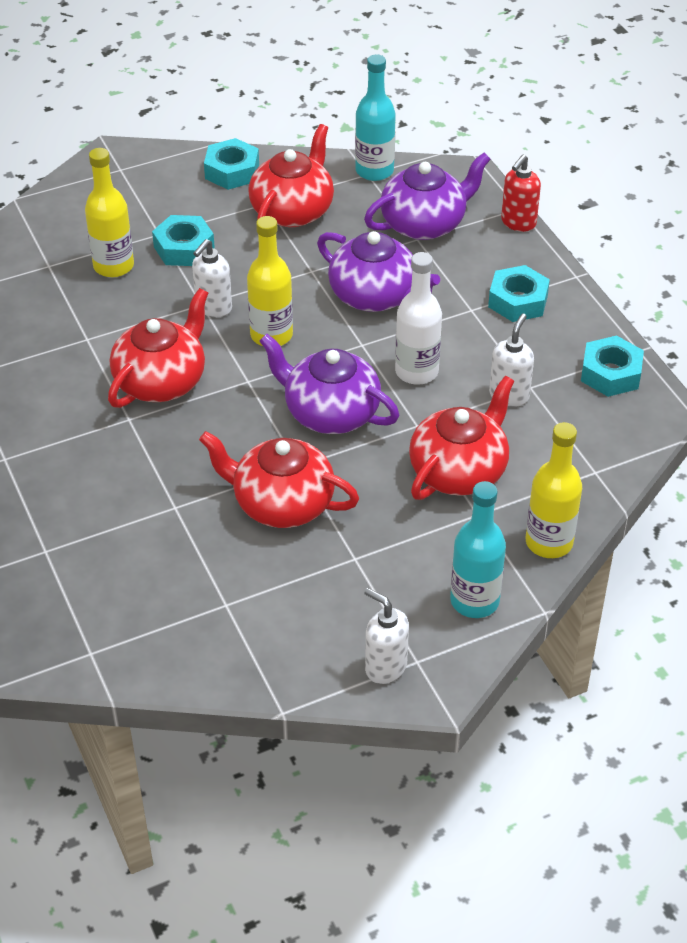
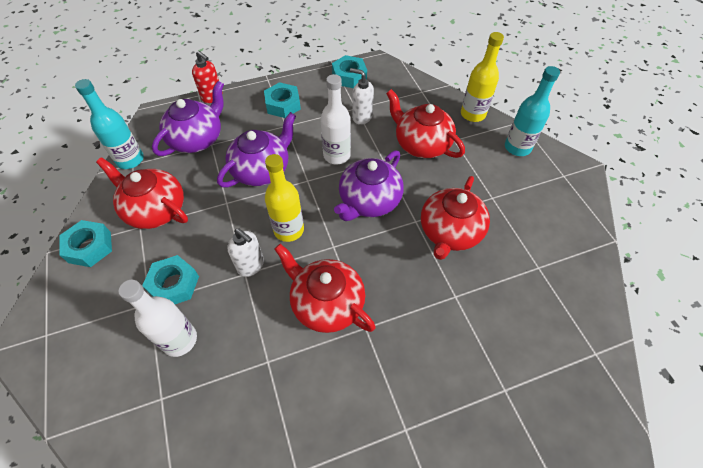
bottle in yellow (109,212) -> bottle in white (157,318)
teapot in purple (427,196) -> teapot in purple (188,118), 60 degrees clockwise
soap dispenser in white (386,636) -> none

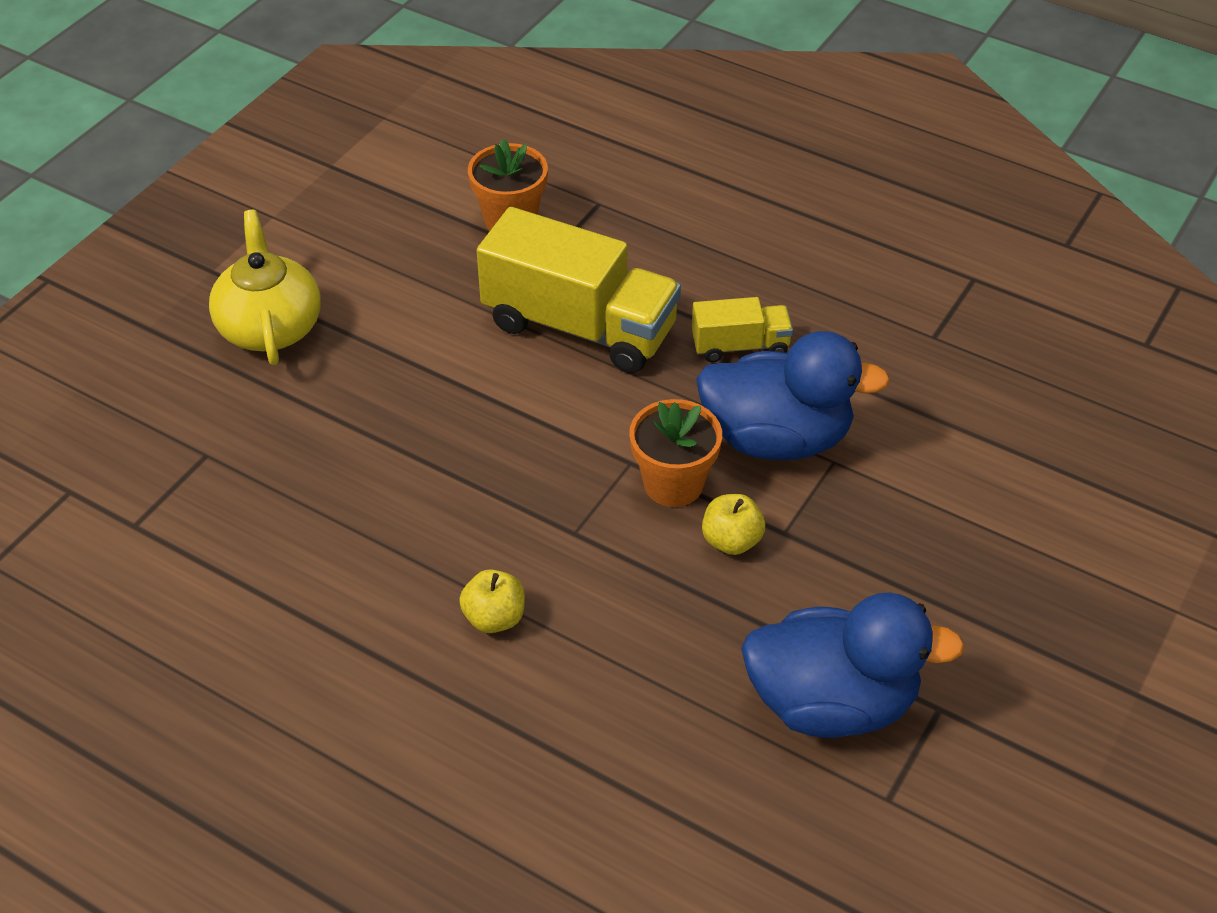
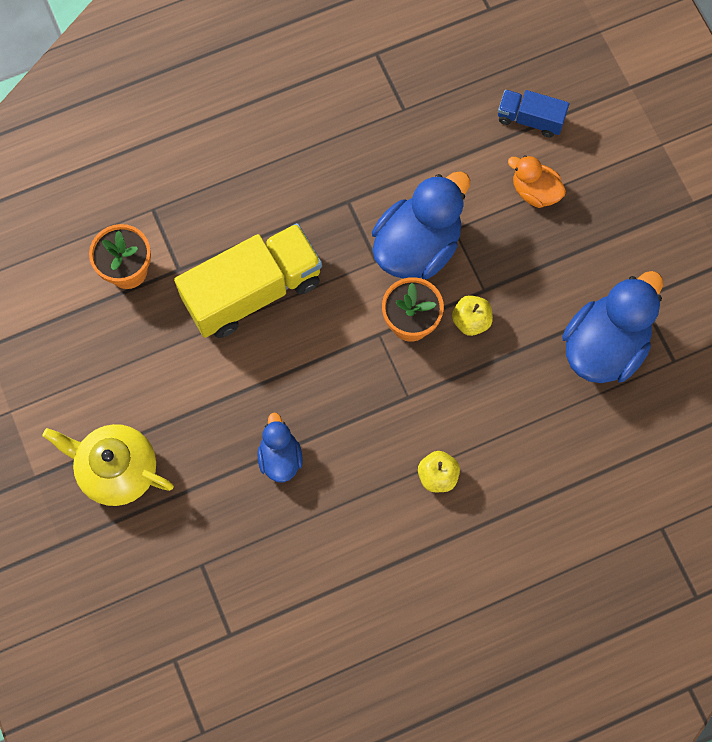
truck in yellow (742,329) -> none
none -> duck in blue (280,447)
none -> truck in blue (533,114)
none -> duck in orange (537,181)

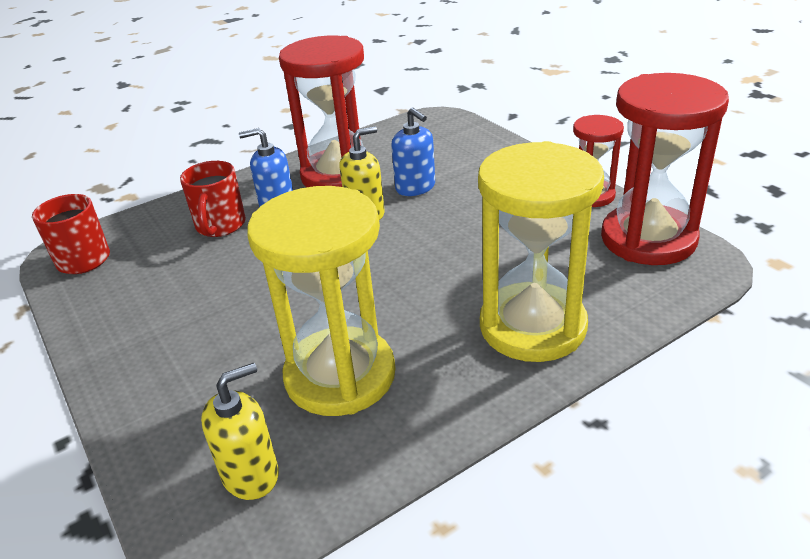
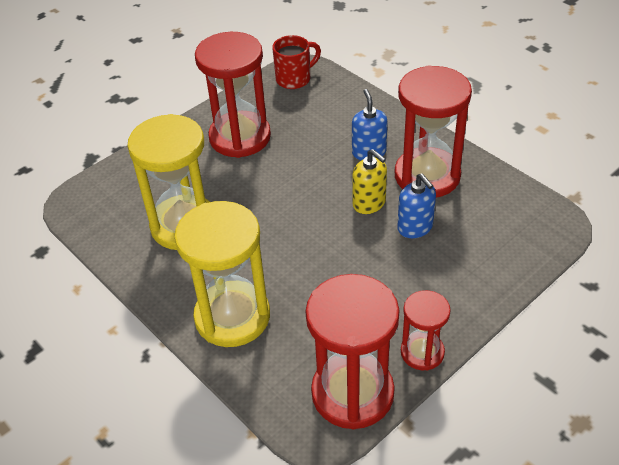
mug in red (213,199) -> none
soap dispenser in yellow (240,431) -> none
soap dispenser in blue (413,152) -> soap dispenser in blue (416,205), 75 degrees counterclockwise
none -> hourglass in red (233,95)

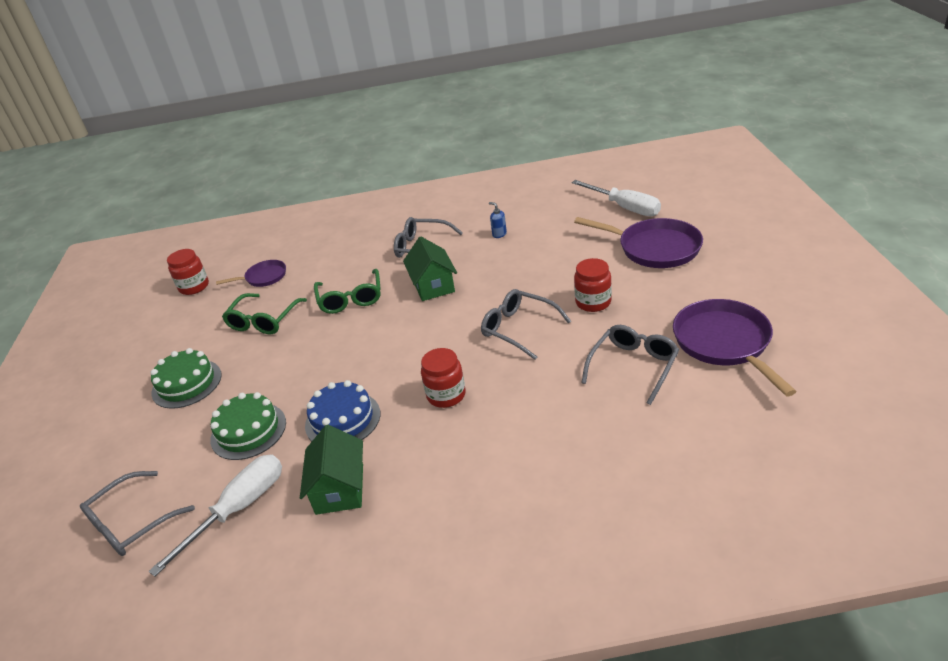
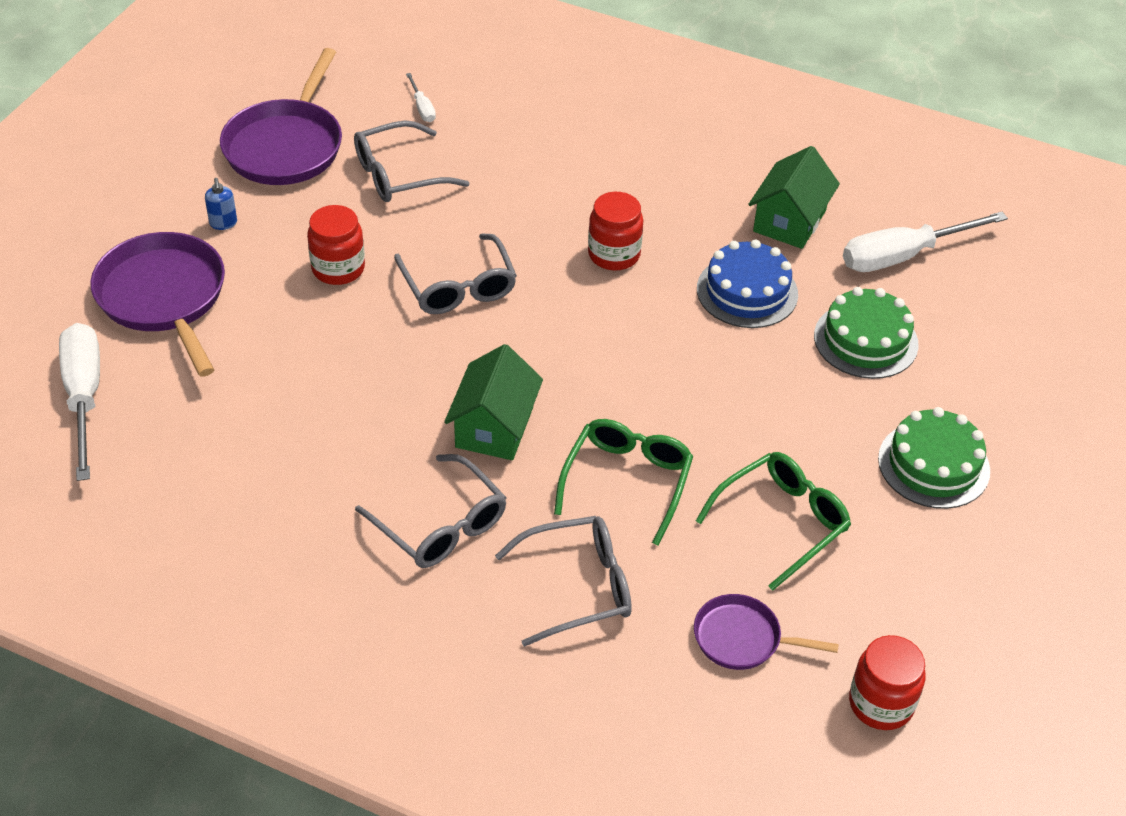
glasses in grey (137,513) -> glasses in grey (563,581), move
soap dispenser in blue (498,220) -> soap dispenser in blue (221,204), move
none -> screwdriver in white (421,97)

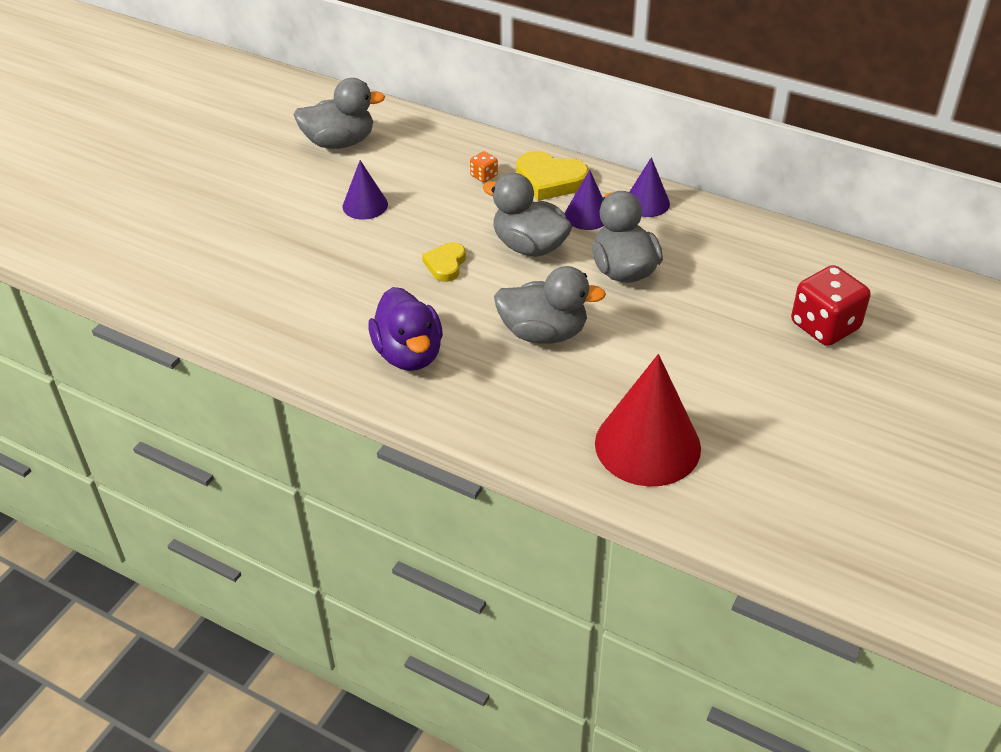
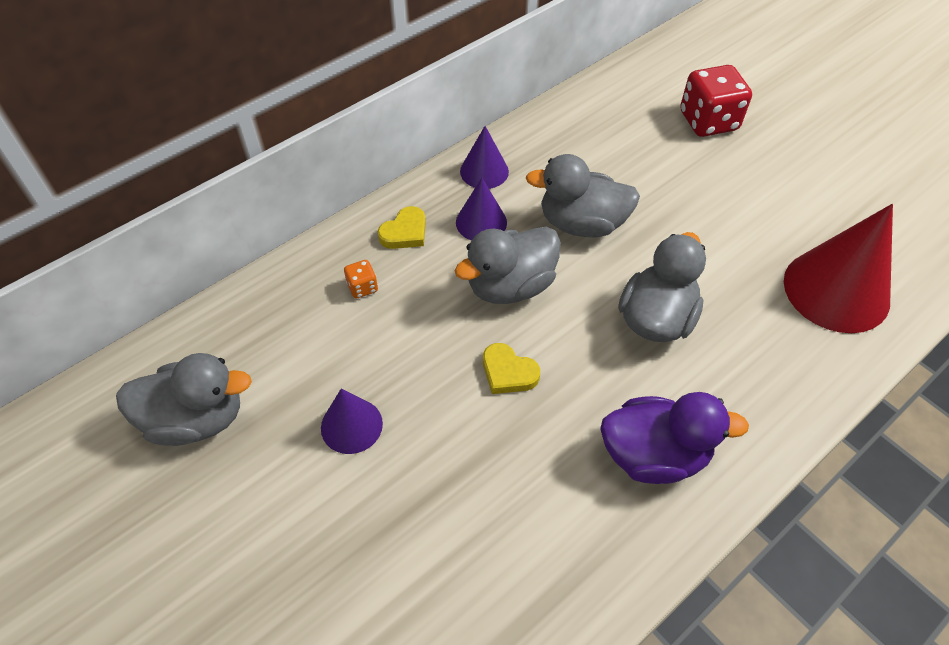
duck in grey (339,113) -> duck in grey (184,399), 75 degrees clockwise
heart in yellow (553,176) -> heart in yellow (402,227), x0.63

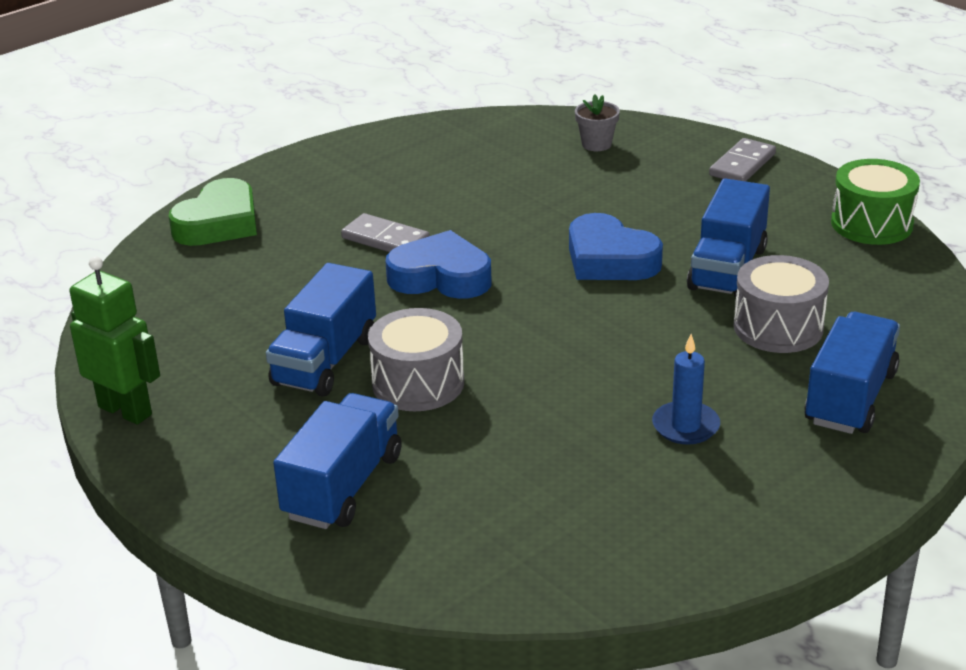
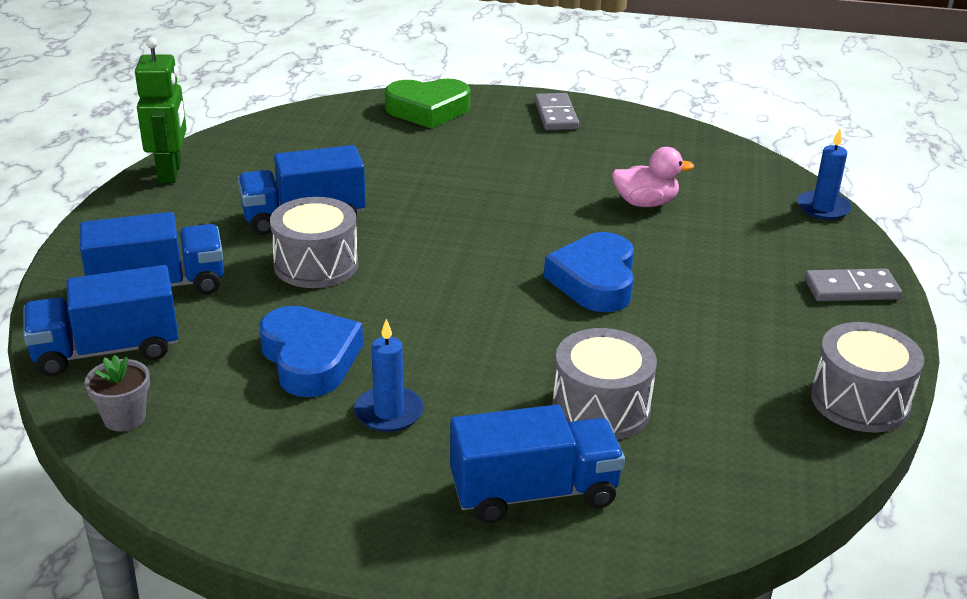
domino in grey (385,232) -> domino in grey (557,111), move
heart in blue (438,264) -> heart in blue (311,351), move
flower pot in grey (597,123) -> flower pot in grey (117,393), move
truck in blue (728,237) -> truck in blue (101,320), move
drum in green (875,202) -> drum in grey (867,377)
none -> duck in pink (653,177)
none -> candle in blue (824,174)

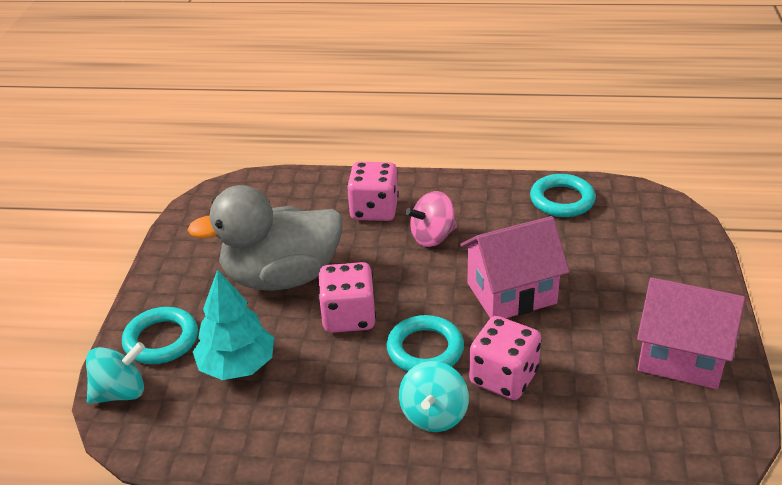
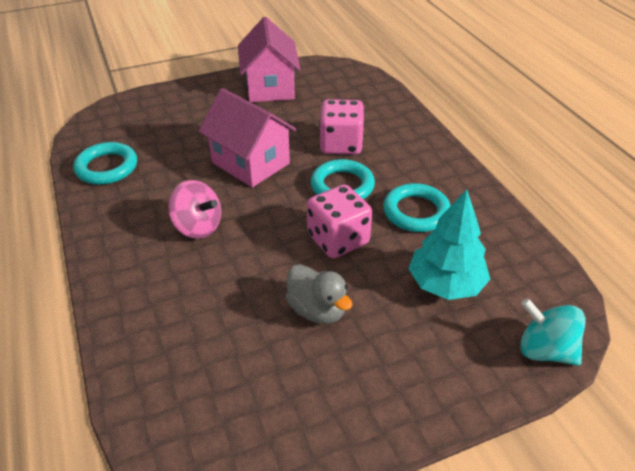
ring in turquoise (160,335) -> ring in turquoise (416,207), move
duck in grey (265,238) -> duck in grey (319,294), x0.50
dice in pink (373,191) -> none
spinning top in turquoise (434,396) -> none

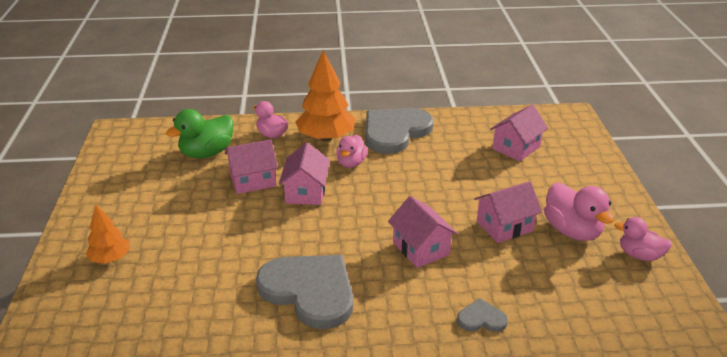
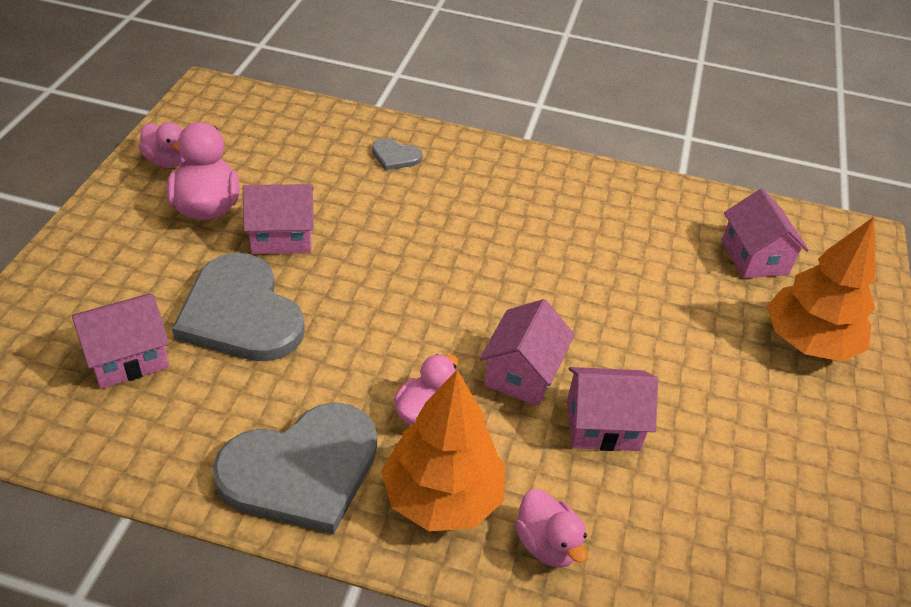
tree in orange (107,234) -> tree in orange (821,289), x1.76
duck in green (200,133) -> none
heart in grey (304,292) -> heart in grey (238,307), move
house in pink (423,232) -> house in pink (765,233), move

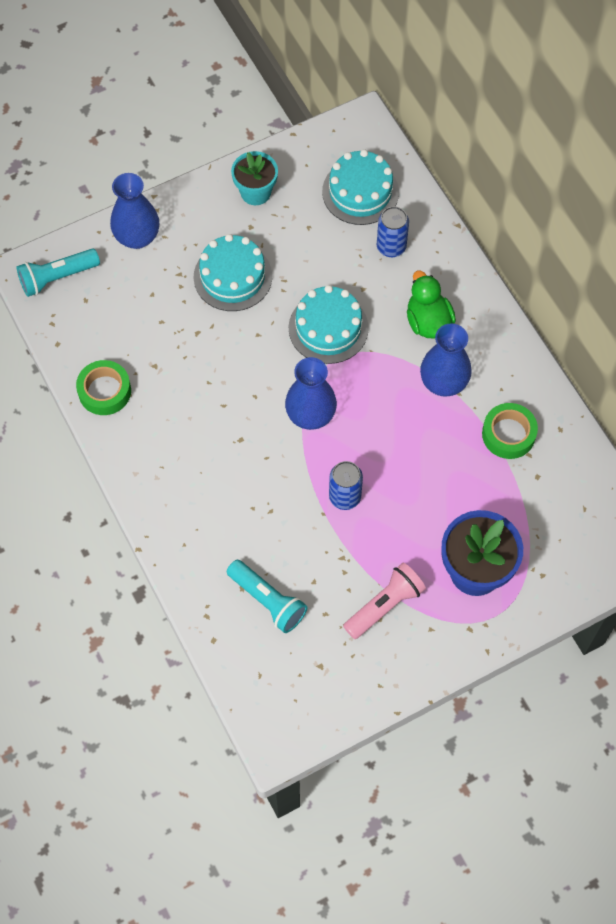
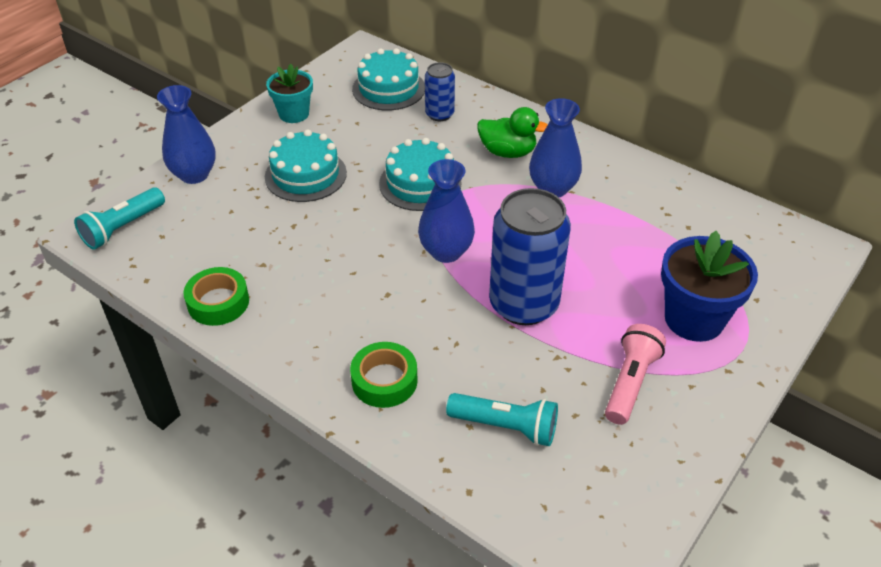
can in blue (346,485) -> can in blue (530,256), x1.94
duck in green (431,305) -> duck in green (512,132), 150 degrees clockwise
tape in green (510,431) -> tape in green (384,375), move

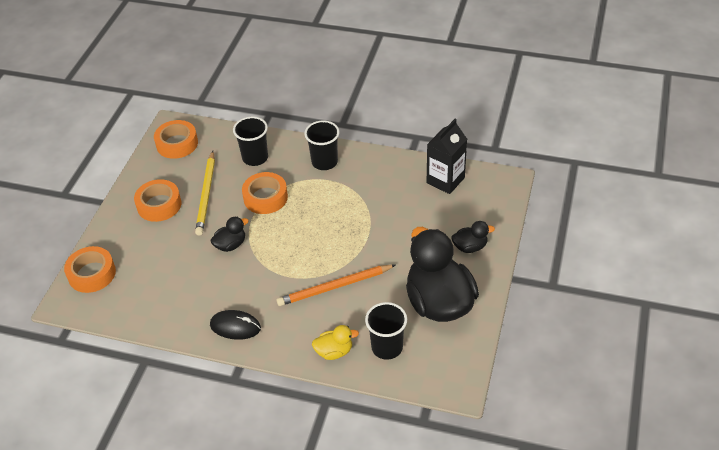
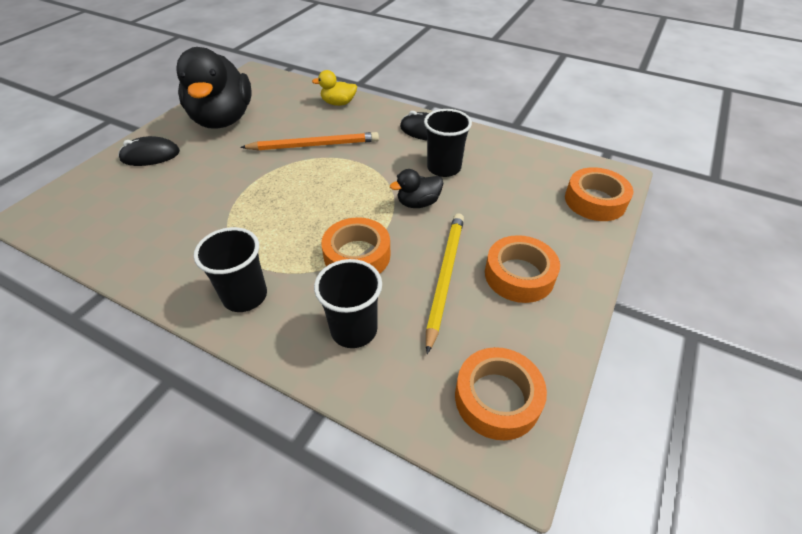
cup in black (386,331) -> cup in black (448,143), move
carton in black (447,156) -> none
duck in black (473,237) -> mouse in black (149,151)

